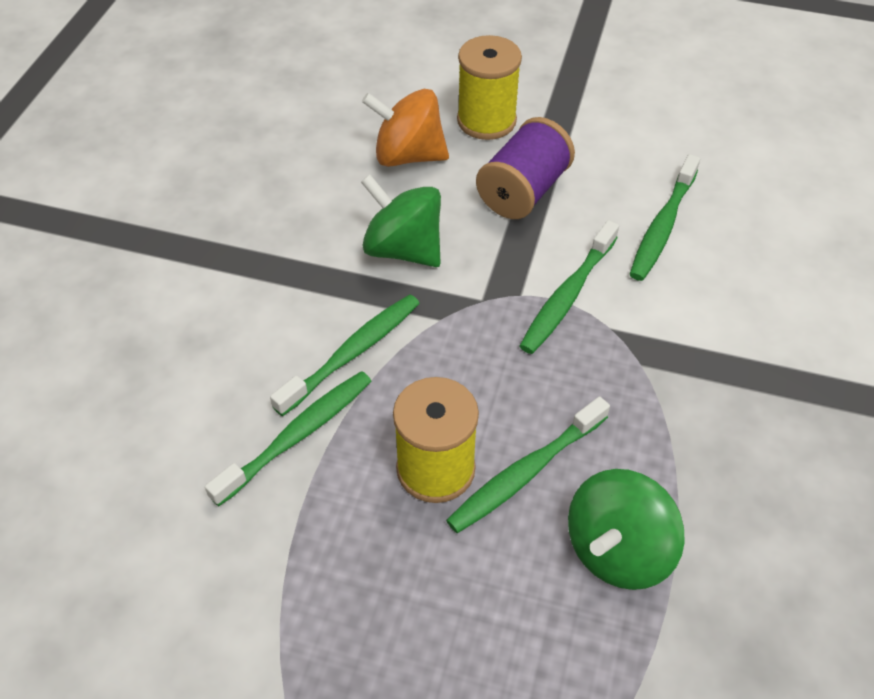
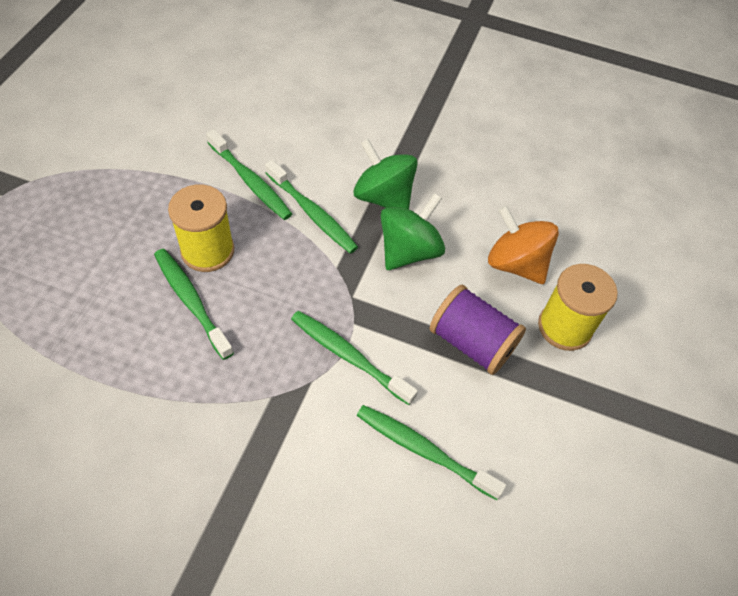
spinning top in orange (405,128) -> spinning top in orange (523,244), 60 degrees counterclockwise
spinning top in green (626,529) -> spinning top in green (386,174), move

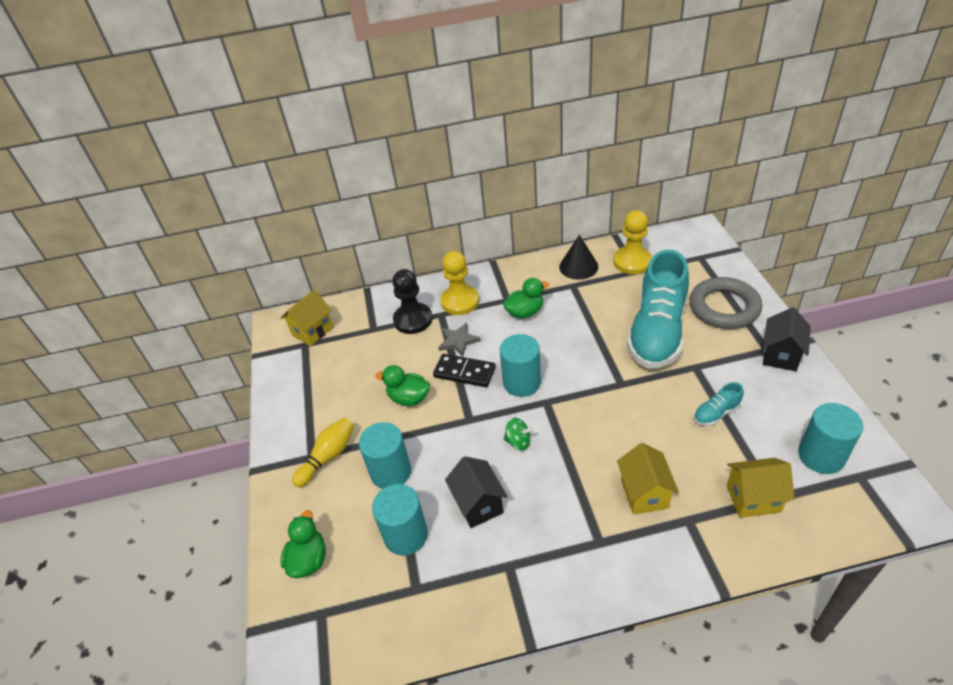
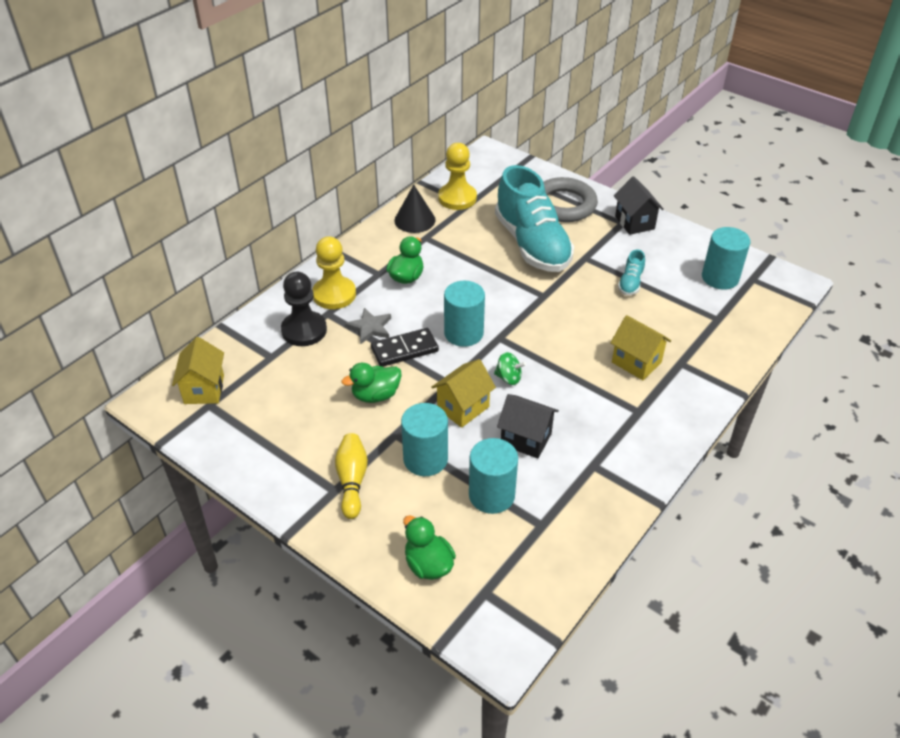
spinning top in green (519,434) -> spinning top in green (510,368), 45 degrees clockwise
house in yellow (761,488) -> house in yellow (463,393), move

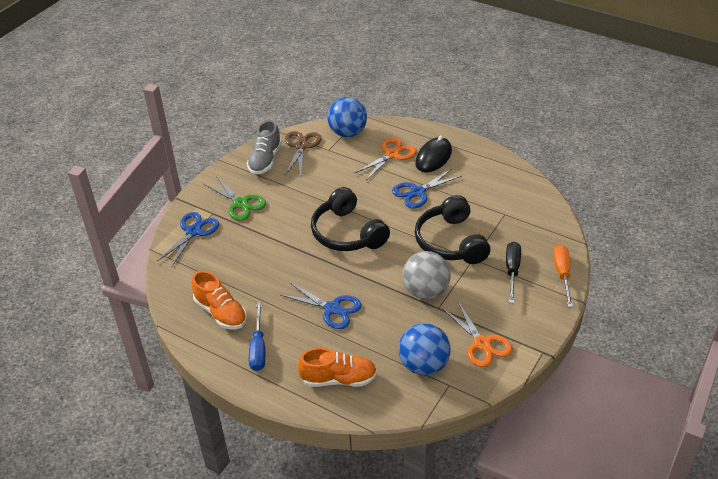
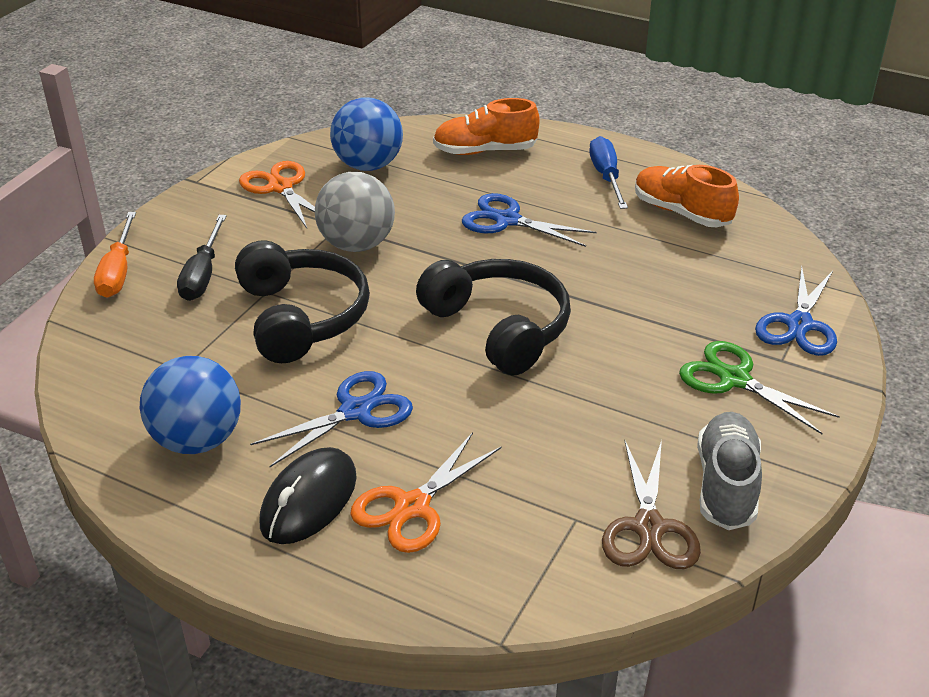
ball in blue (347,117) -> ball in blue (190,405), move

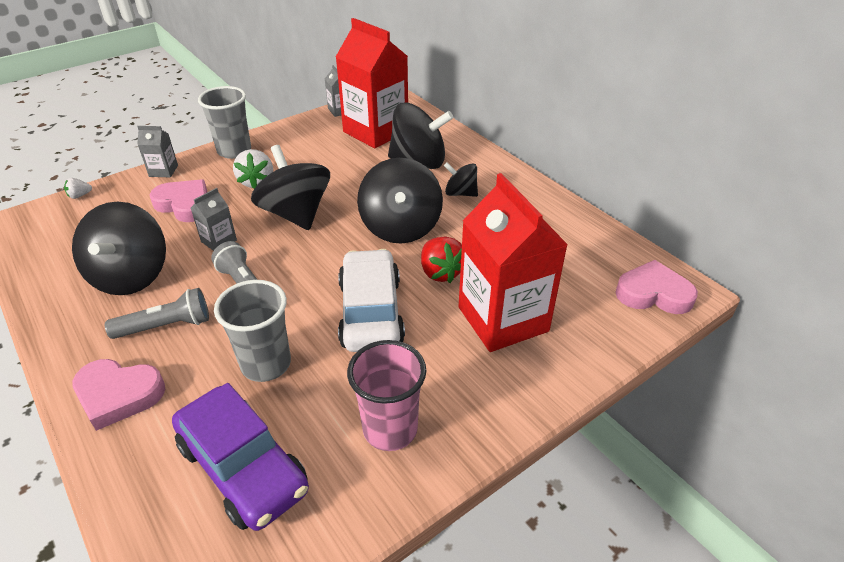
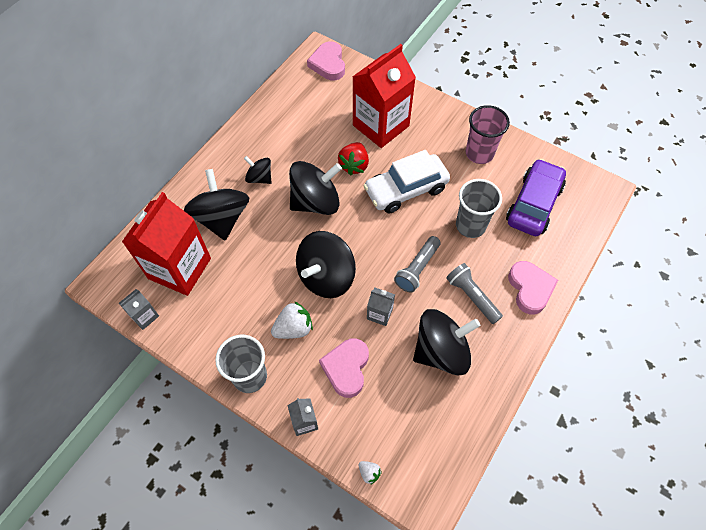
strawberry in red (441,260) -> strawberry in red (353,159), 150 degrees clockwise
spinning top in black (461,180) -> spinning top in black (258,170), 120 degrees clockwise

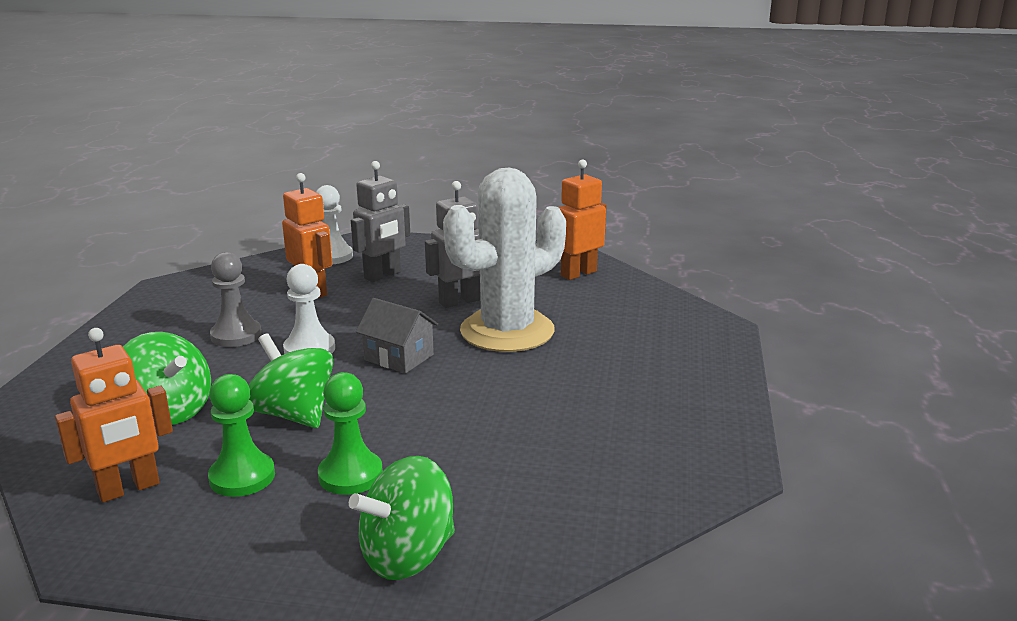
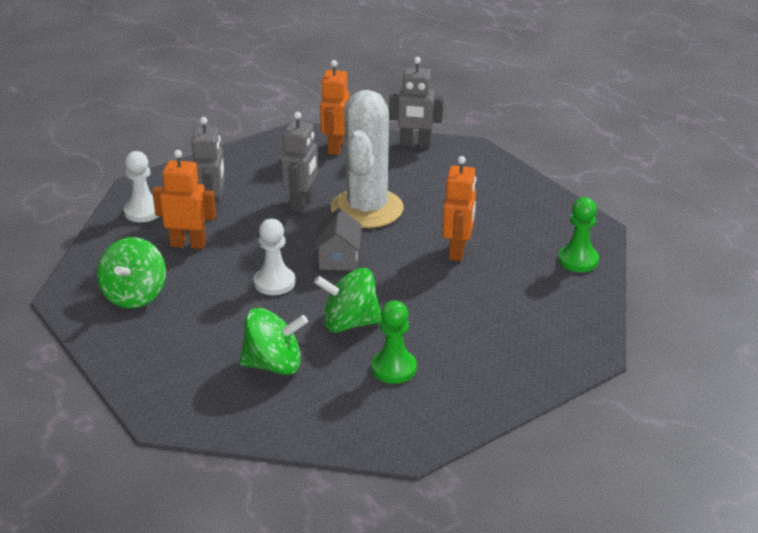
robot in orange (114,415) -> robot in orange (459,208), move
pawn in grey (236,299) -> none
pawn in green (350,433) -> pawn in green (578,234), move
spinning top in green (402,518) -> spinning top in green (131,272), move
house in grey (397,335) -> house in grey (338,239), 75 degrees counterclockwise
none -> robot in grey (416,102)

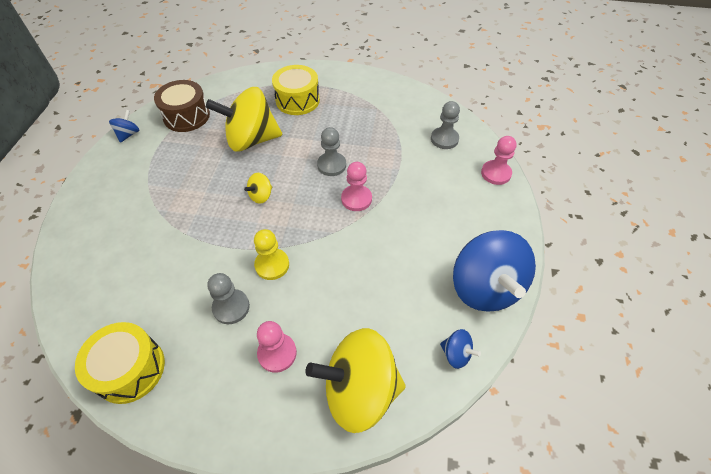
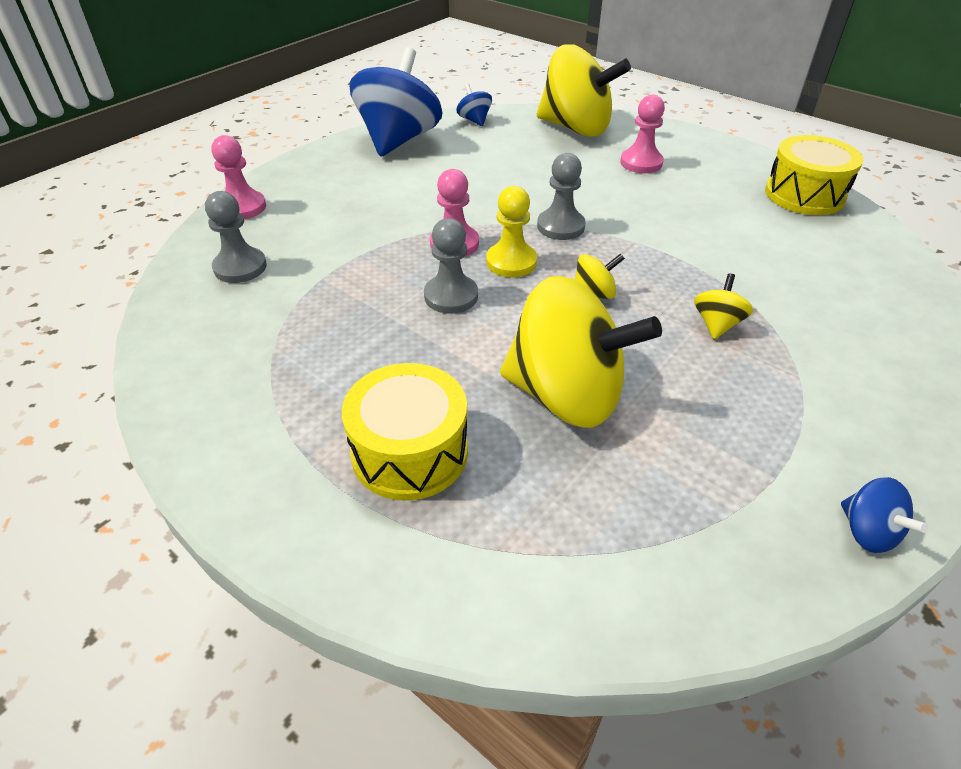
spinning top in blue (124,126) -> spinning top in blue (884,515), 75 degrees counterclockwise
drum in brown (182,106) -> none
pawn in grey (228,298) -> pawn in grey (561,196), move
pawn in yellow (271,254) -> pawn in yellow (511,231), move
none -> spinning top in yellow (723,306)

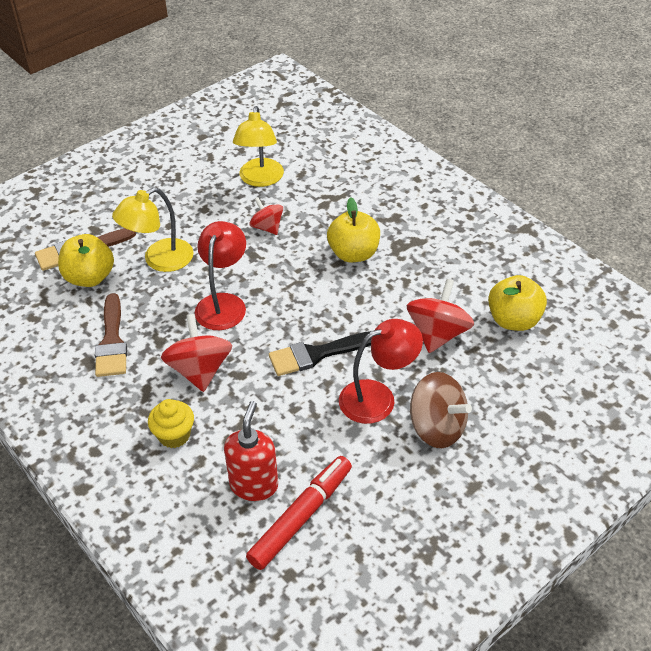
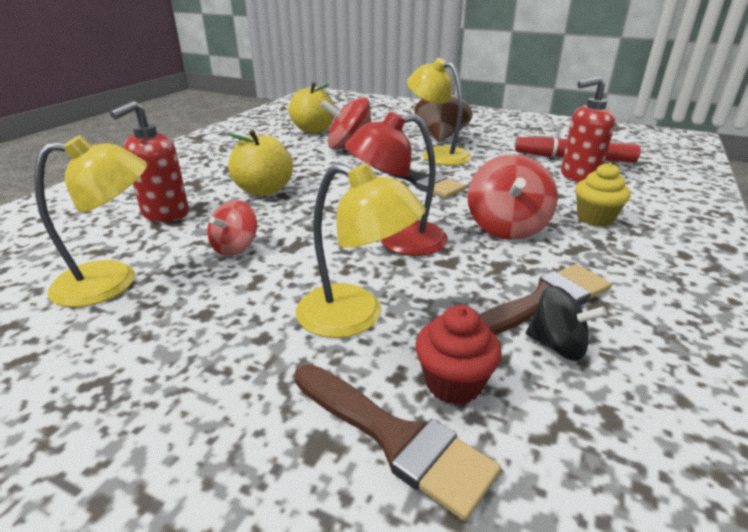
apple in yellow (86,260) -> cupcake in red (458,355)
spinning top in red (196,353) -> spinning top in red (513,197), 45 degrees counterclockwise
lamp in red (381,371) -> lamp in yellow (439,111)
none -> soap dispenser in red (149,161)
none -> spinning top in black (566,323)

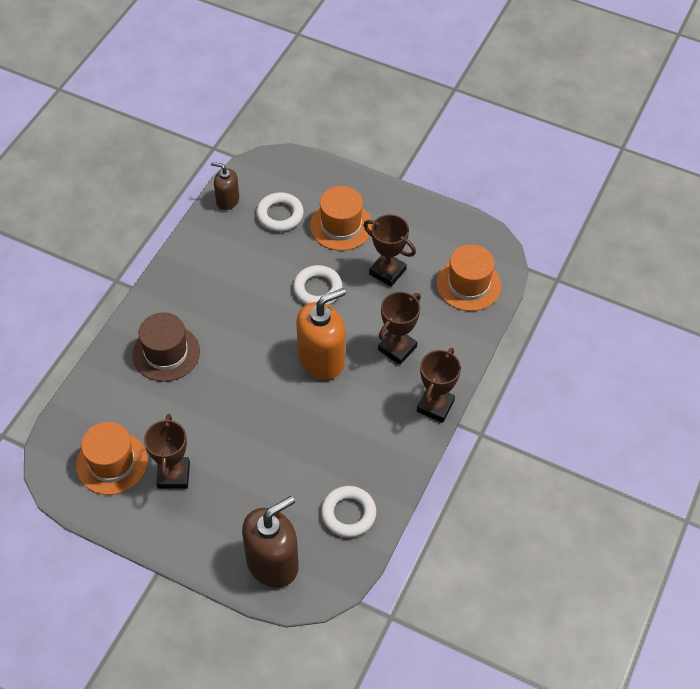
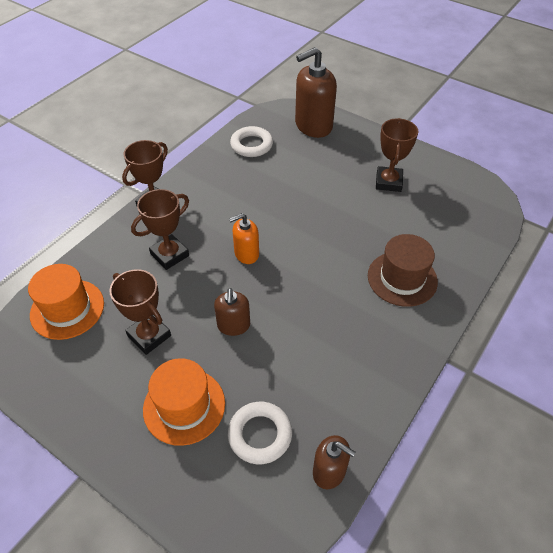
hat in orange (112,458) -> none
ring in white (317,285) -> soap dispenser in brown (232,312)
soap dispenser in orange (321,334) -> soap dispenser in orange (244,238), x0.56

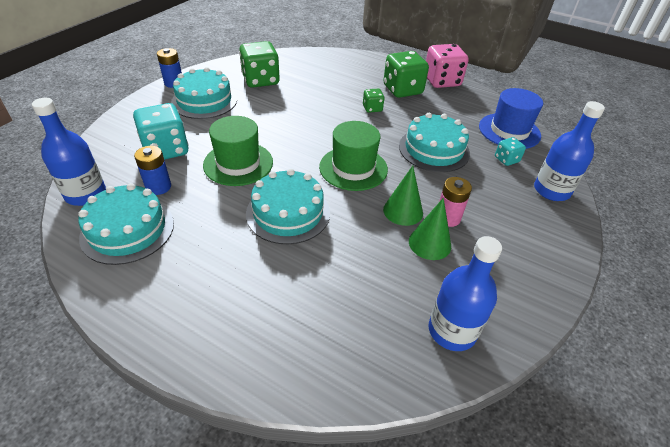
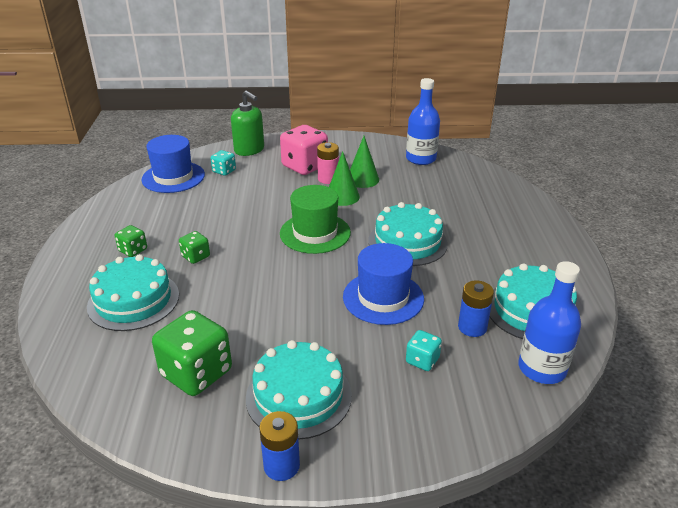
dice in turquoise (161,131) -> dice in turquoise (424,350), x0.50
hat in green (238,151) -> hat in blue (383,284)
dice in green (406,74) -> dice in green (131,241), x0.50
cake in turquoise (434,142) -> cake in turquoise (133,292), move
dice in pink (447,66) -> dice in pink (304,150), move
bottle in blue (569,151) -> soap dispenser in green (247,123)

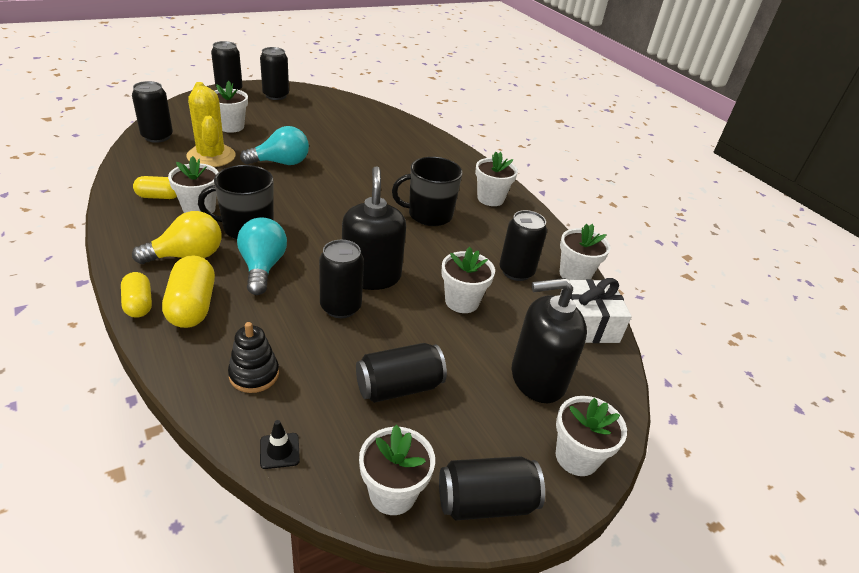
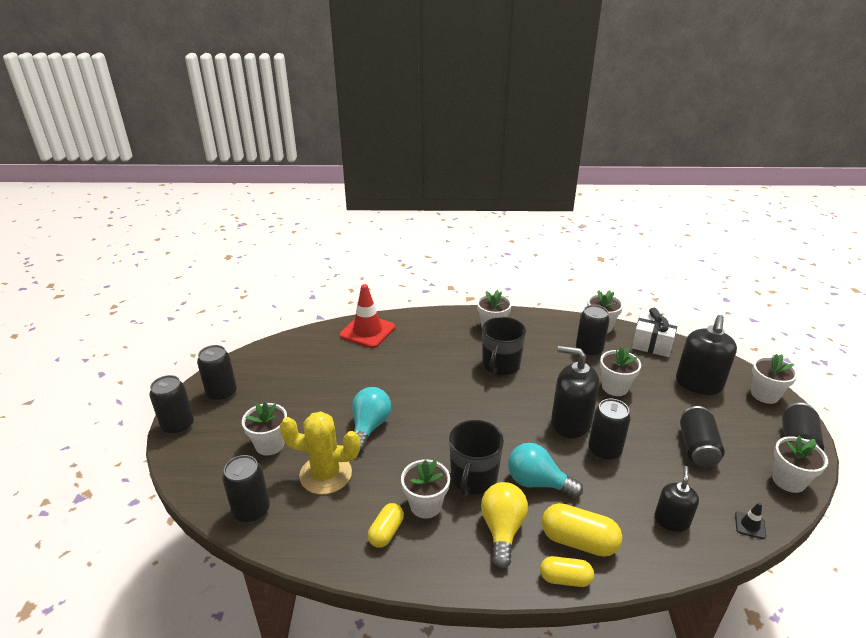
stacking toy in black (253,357) -> soap dispenser in black (676,499)
none -> traffic cone in red (367,316)

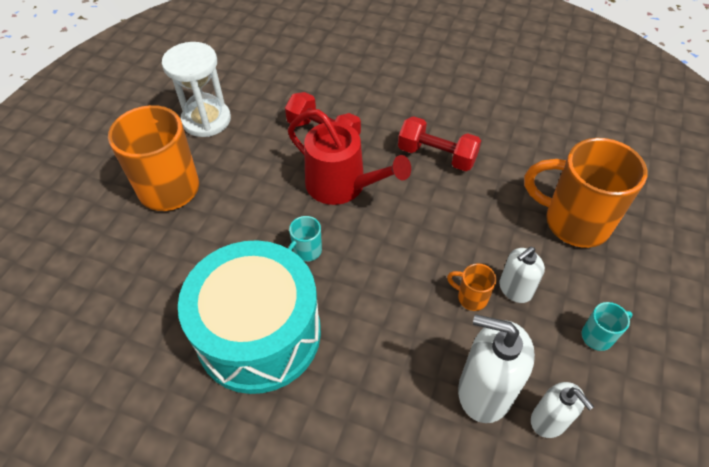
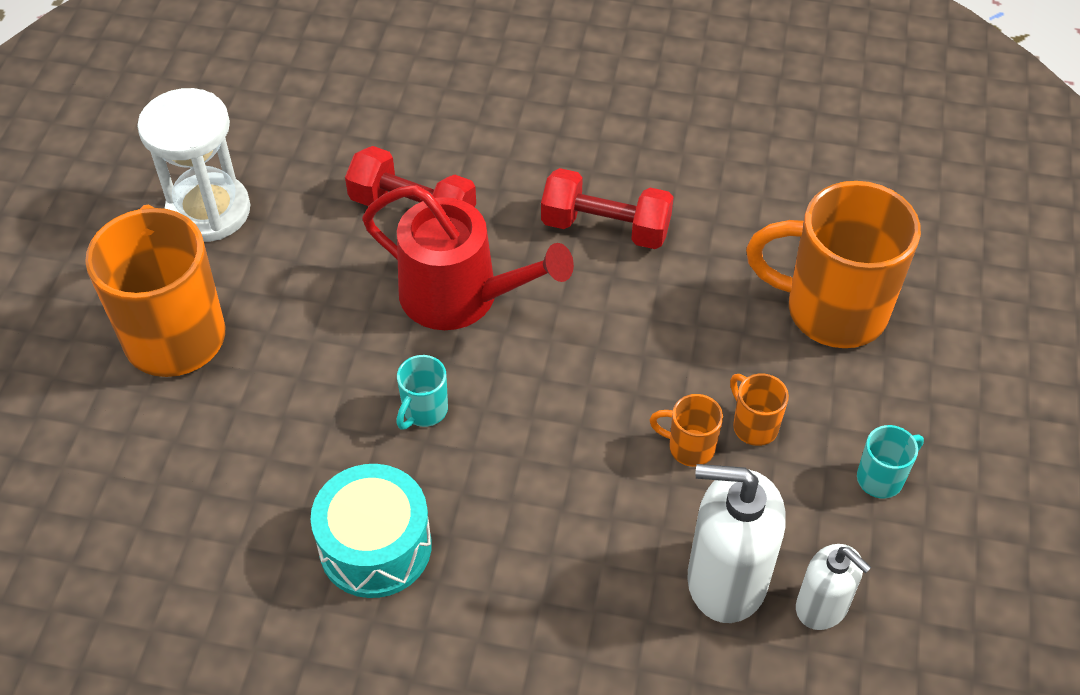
drum in turquoise (249,317) -> drum in turquoise (371,531), x0.58
soap dispenser in white (522,275) -> mug in orange (759,410)

